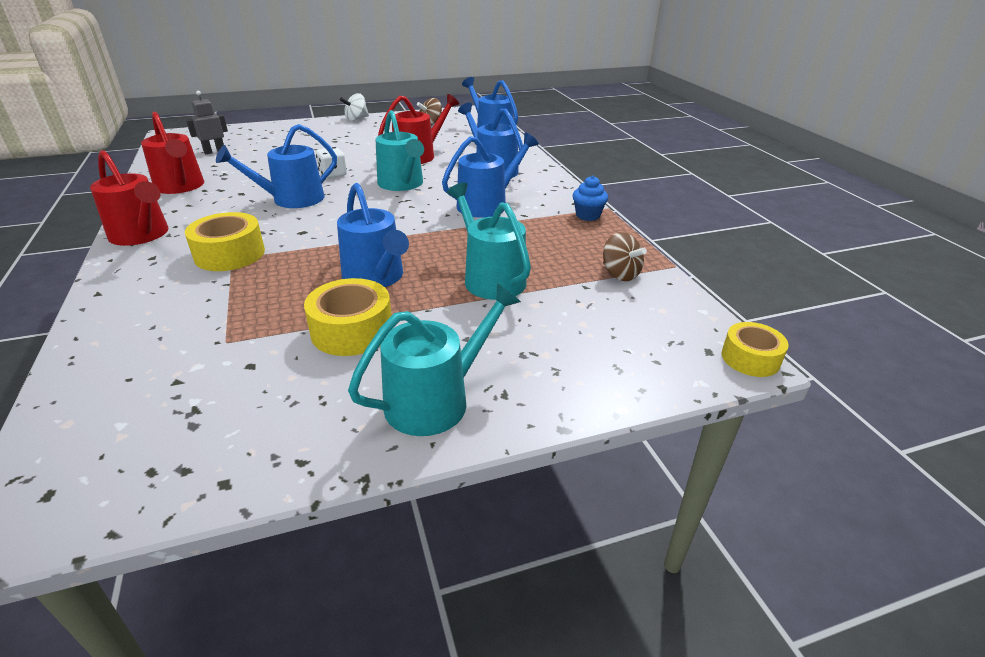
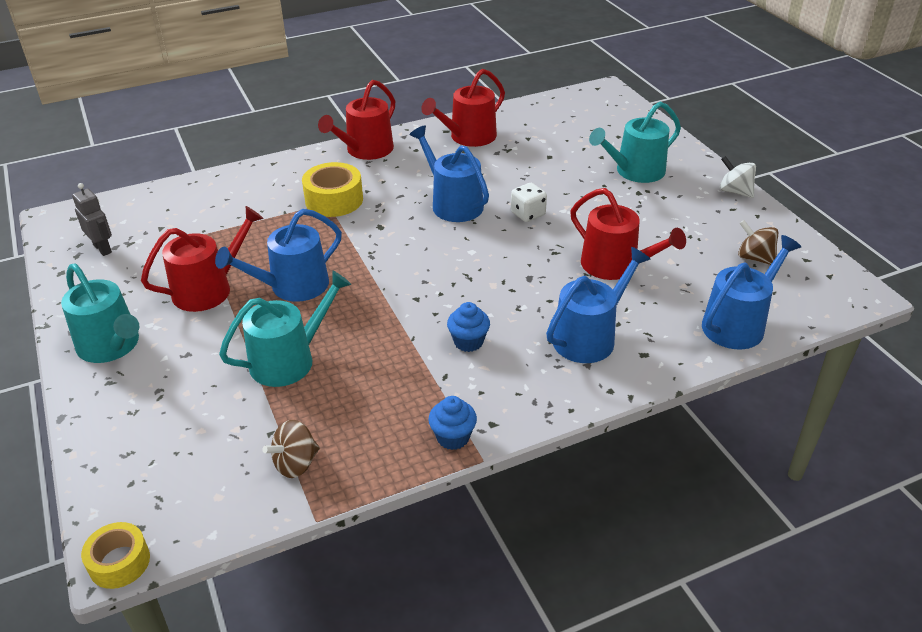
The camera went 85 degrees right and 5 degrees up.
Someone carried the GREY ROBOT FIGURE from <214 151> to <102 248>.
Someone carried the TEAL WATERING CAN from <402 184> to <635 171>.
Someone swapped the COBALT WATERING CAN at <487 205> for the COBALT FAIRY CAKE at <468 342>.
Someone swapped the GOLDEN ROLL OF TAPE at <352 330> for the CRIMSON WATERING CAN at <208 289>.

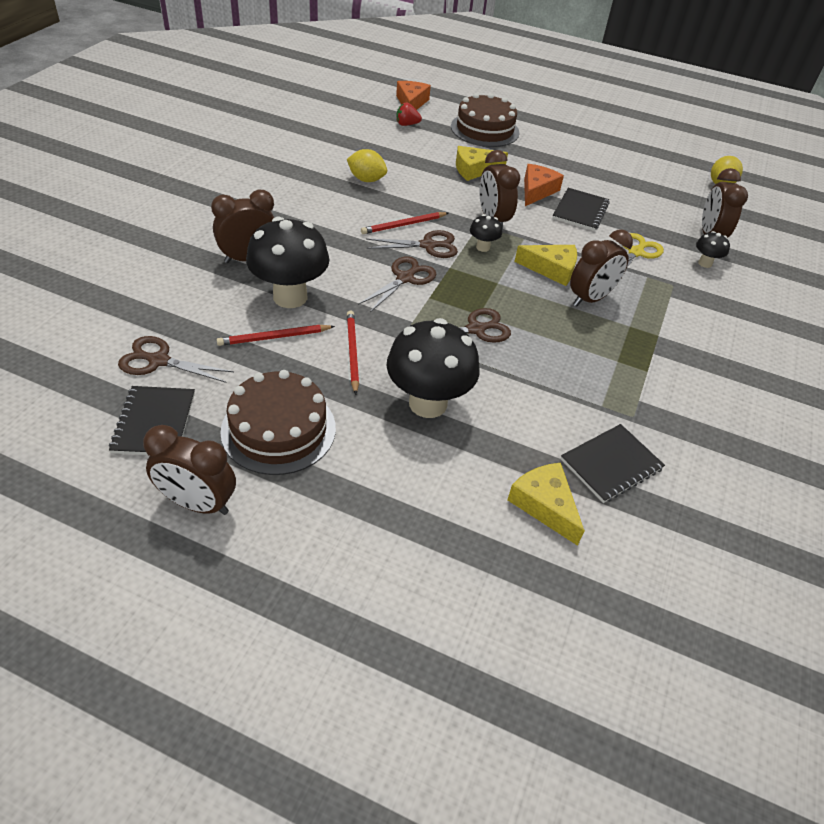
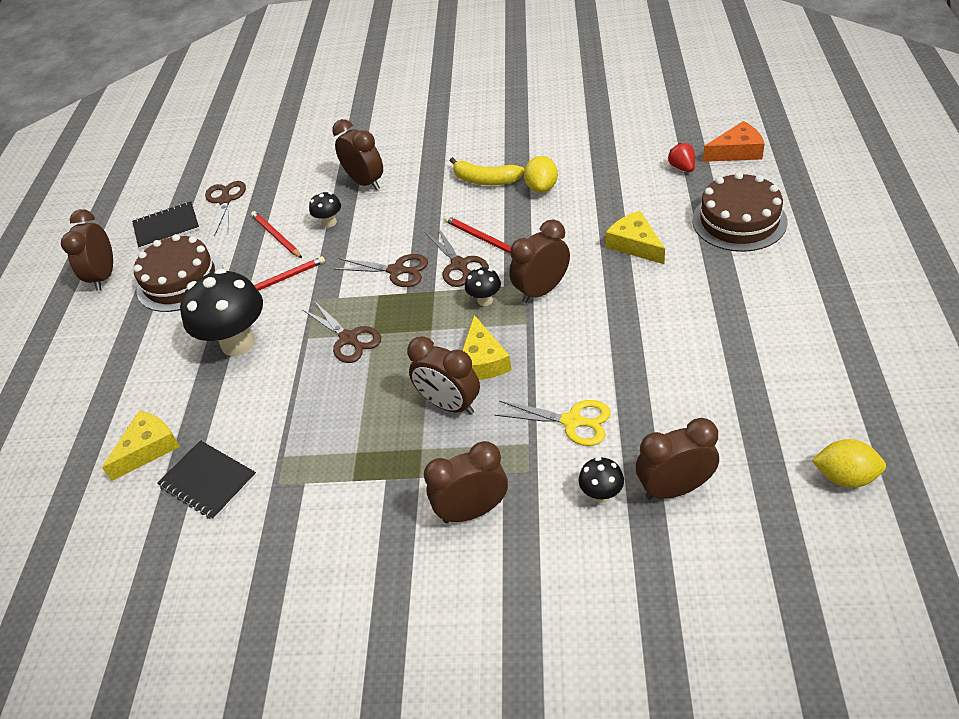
The camera went 80 degrees right and 0 degrees up.
Someone took away the ORANGE CHEESE at <537 191>.
Someone took away the BLACK EXERCISE BOOK at <580 211>.
Someone scaled the BLACK MUSHROOM at <290 297> by 0.46.
Someone put down the GOLDEN TOY BANANA at <485 180>.
Someone put down the BROWN ALARM CLOCK at <472 511>.

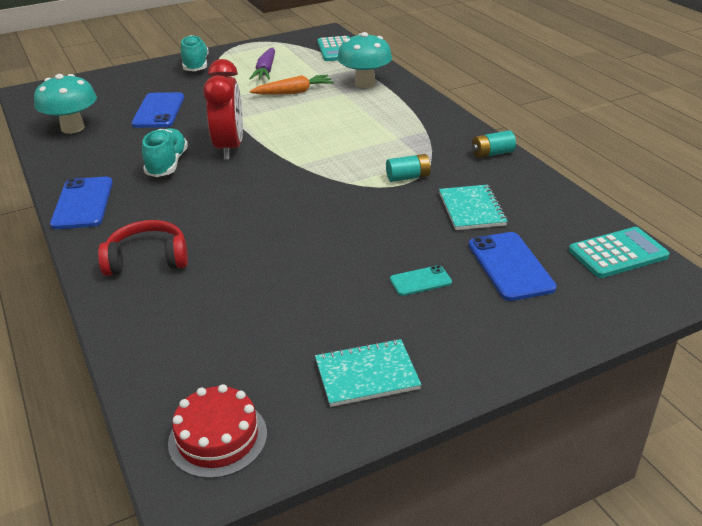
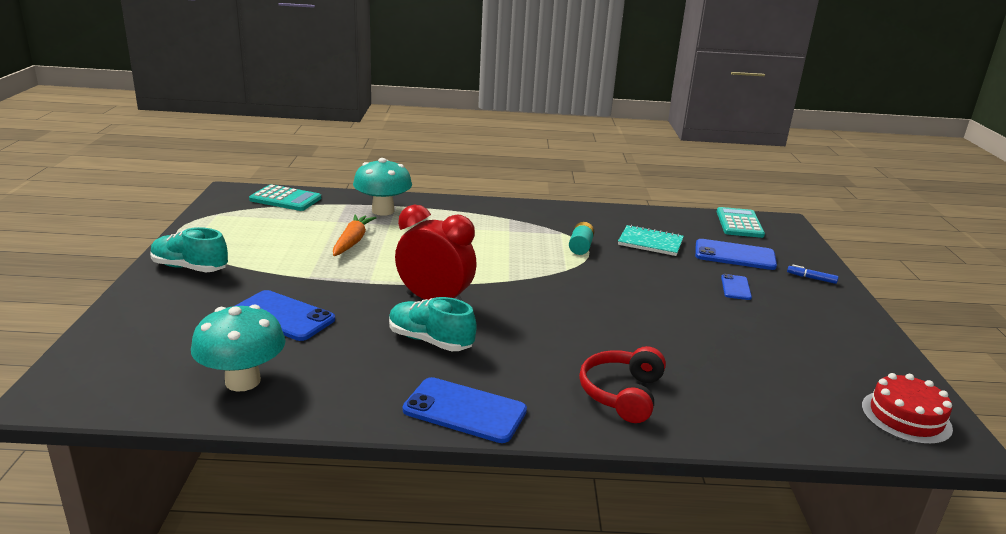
The camera went 65 degrees left and 10 degrees down.
Someone took away the PURPLE TOY CARROT at <265 71>.
Someone took away the TEAL BATTERY at <492 153>.
Someone repainted the TEAL PHONE at <420 281>, which became the COBALT PHONE at <735 287>.
Someone took away the TEAL EXERCISE BOOK at <367 375>.
Someone put down the COBALT MARKER at <811 278>.

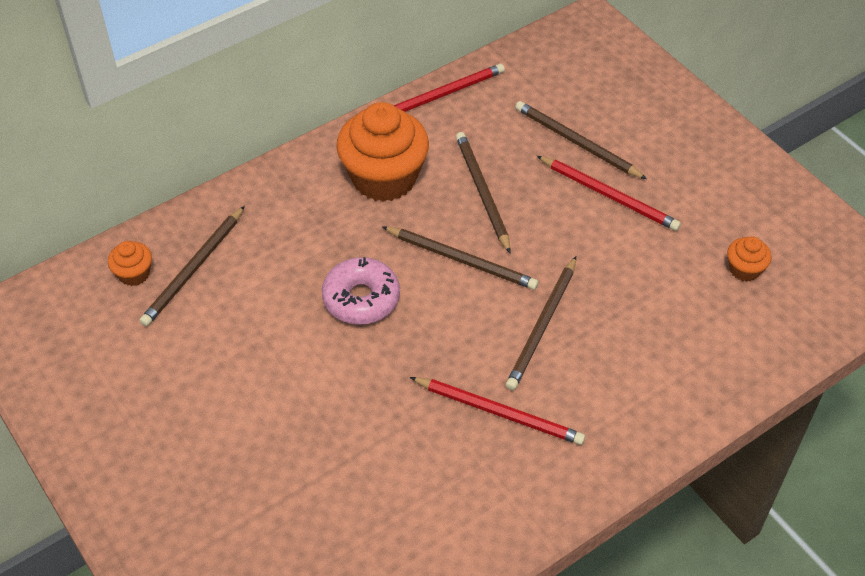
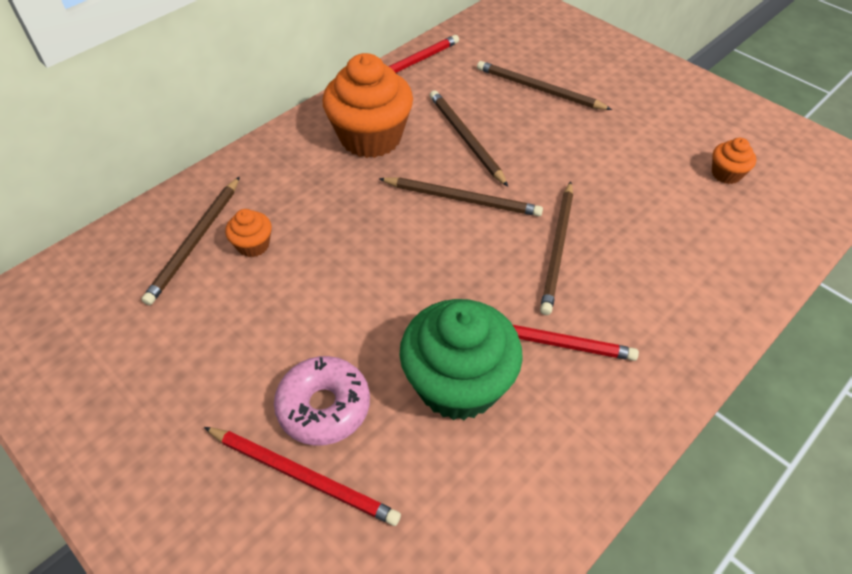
The camera went 10 degrees left and 0 degrees up.
Someone carried the CRIMSON PENCIL from <609 195> to <303 476>.
Someone carried the ORANGE FAIRY CAKE from <134 274> to <253 245>.
Someone carried the ROSY GLAZED DONUT from <361 298> to <324 407>.
Someone put down the EMERALD FAIRY CAKE at <458 384>.

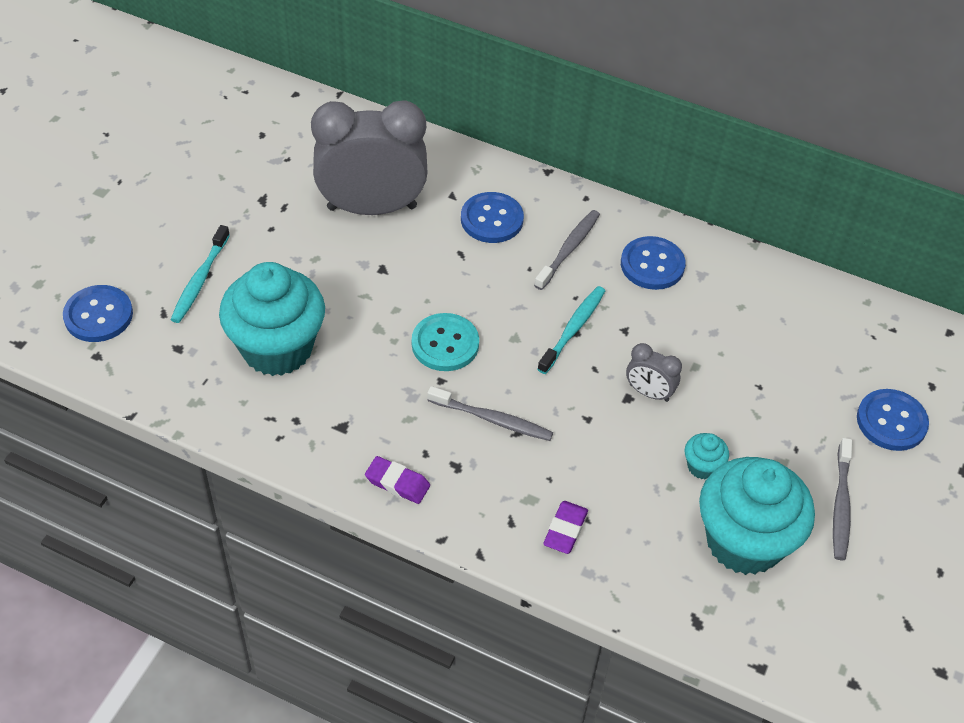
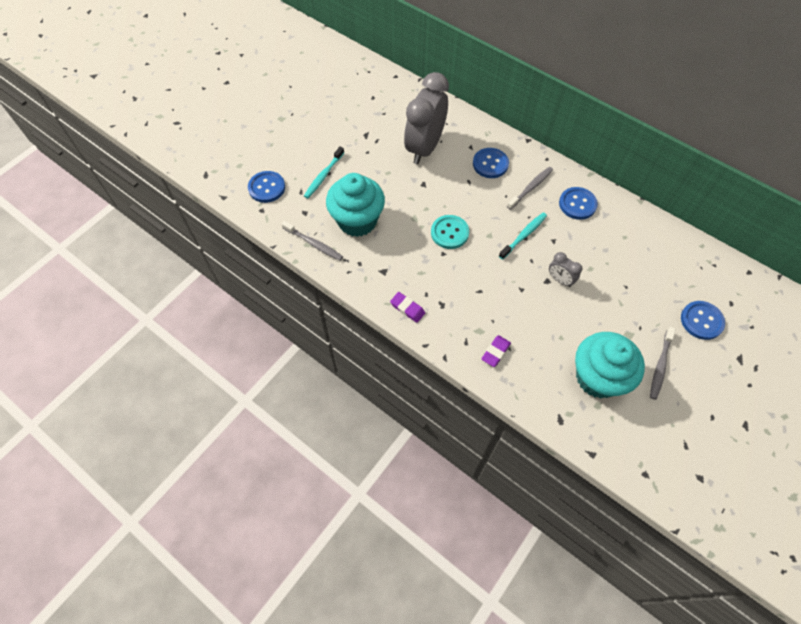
The camera went 15 degrees right and 10 degrees up.
Someone rotated the GREY ALARM CLOCK at <372 207> by 75 degrees counterclockwise.
Someone carried the GREY DENTAL BRUSH from <492 419> to <314 244>.
Someone took away the TEAL FAIRY CAKE at <702 466>.

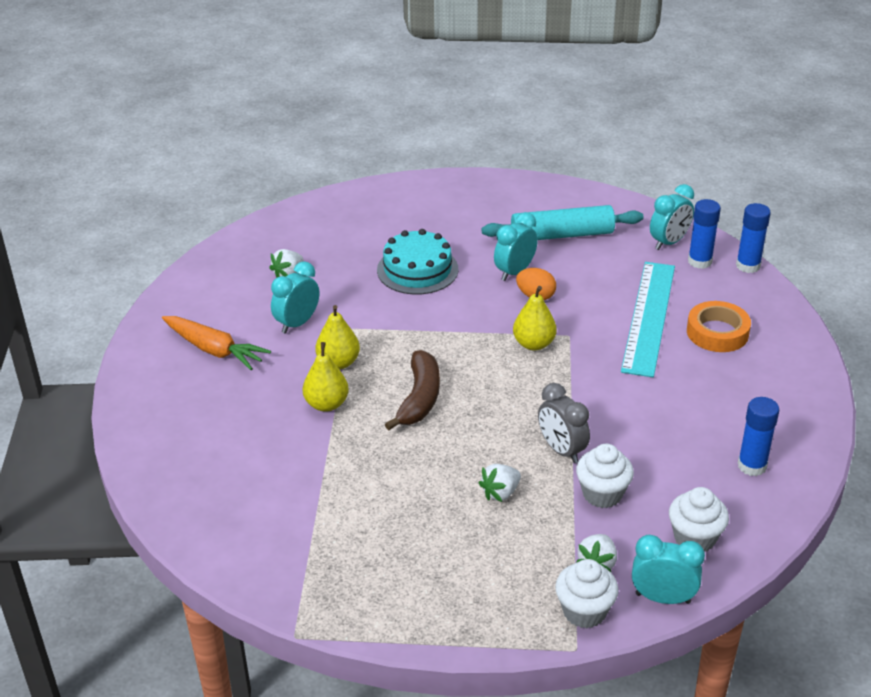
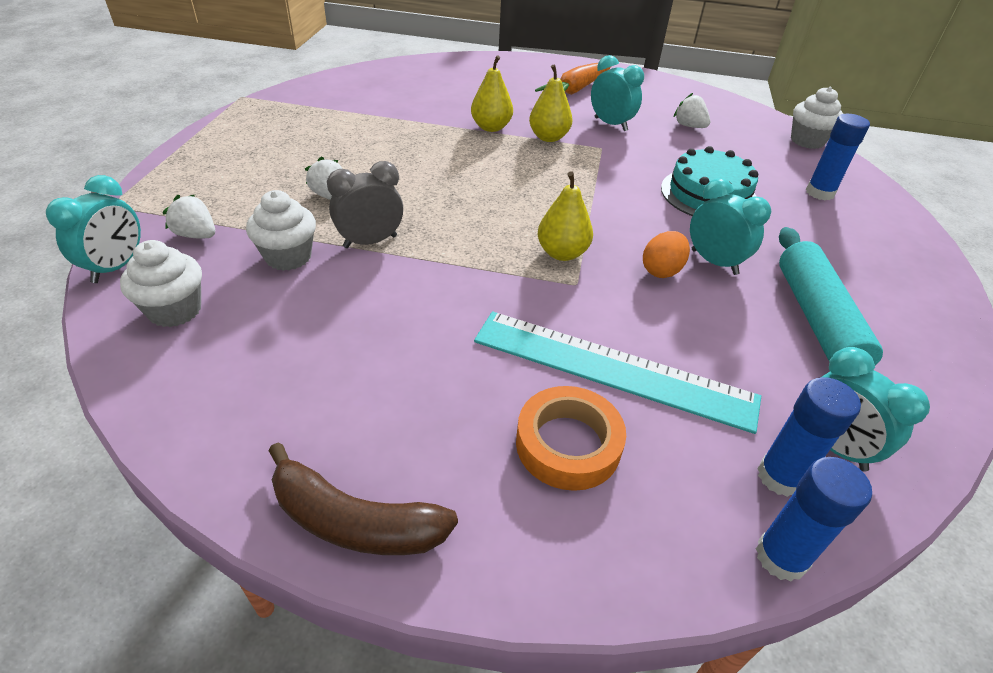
The camera went 95 degrees right and 5 degrees up.
Someone carried the BROWN TOY BANANA from <419 398> to <355 521>.
Someone carried the COBALT GLUE STICK from <752 466> to <820 193>.
Someone carried the PURE WHITE FAIRY CAKE from <584 611> to <807 141>.

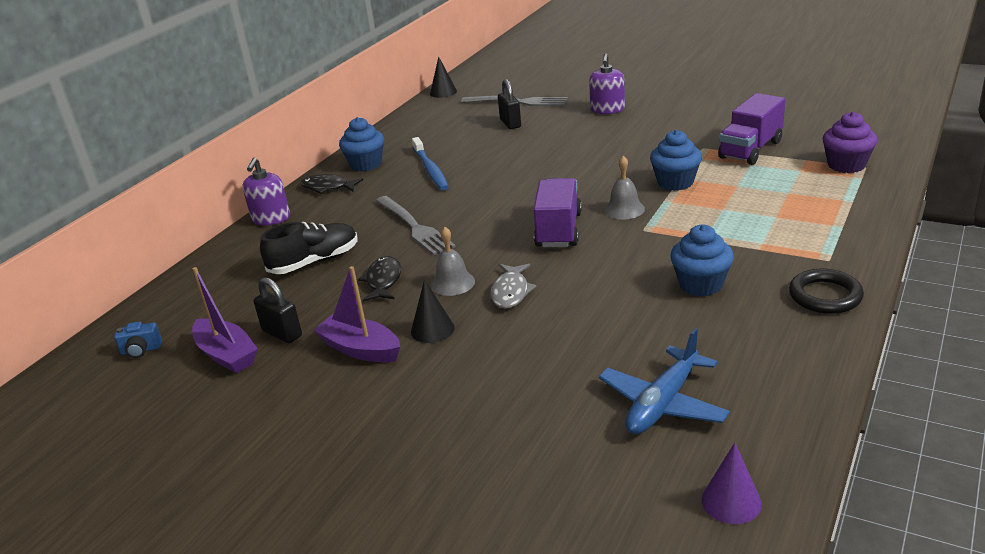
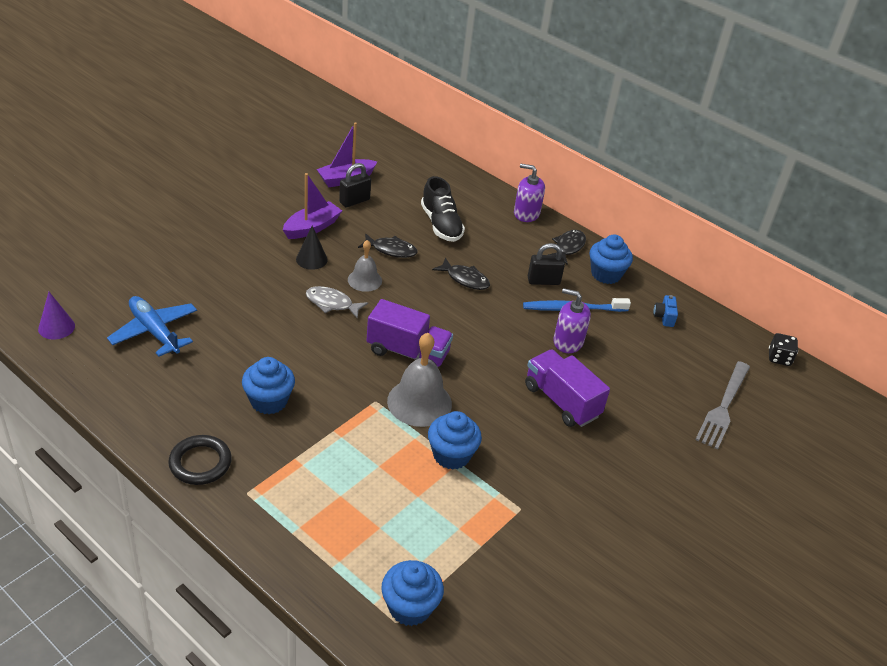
The camera went 95 degrees right and 10 degrees up.
Someone carried the PURPLE SOAP PUMP from <607 109> to <568 342>.
Someone swapped the BLACK SOLID CONE at <443 92> for the BLACK DICE at <779 358>.
Someone carried the BLACK PADLOCK from <510 123> to <543 281>.
Someone carried the PURPLE LORRY from <750 150> to <561 401>.
Someone repainted the PURPLE FAIRY CAKE at <846 165>, which became the COBALT FAIRY CAKE at <410 607>.
Someone scaled the GREY SCHOOL BELL at <624 209> by 1.66.
Someone swapped the GREY FORK at <415 227> for the BLACK FISH FIGURE at <465 279>.
Someone carried the COBALT CAMERA from <141 350> to <664 317>.

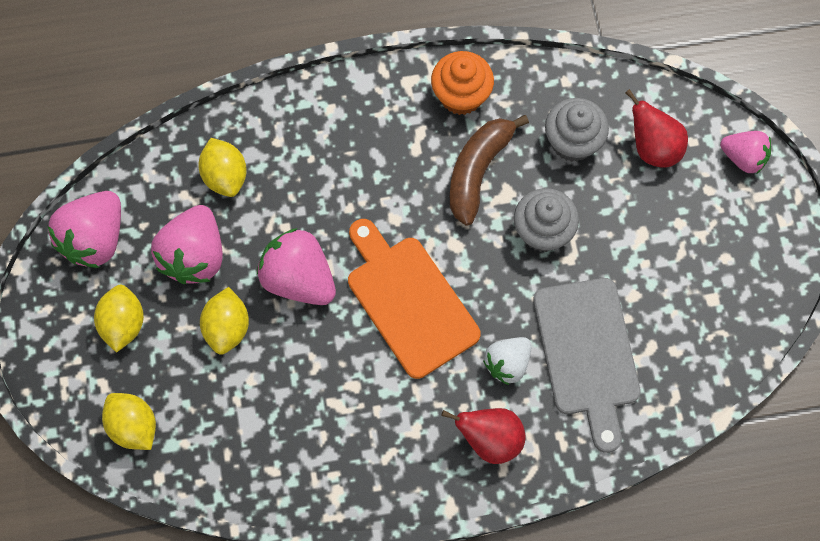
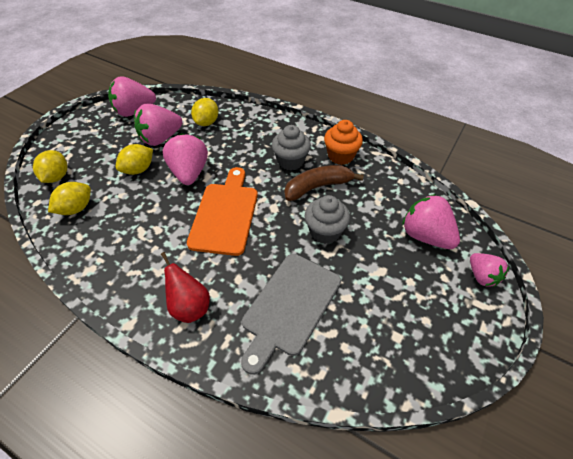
The camera went 40 degrees right and 20 degrees down.
Someone swapped the CRIMSON PEAR at <653 147> for the ROSY BERRY at <425 236>.
Someone carried the GREY FAIRY CAKE from <572 142> to <290 161>.
Someone carried the GOLDEN LEMON from <123 324> to <76 208>.
Someone took away the PURE WHITE BERRY at <507 363>.

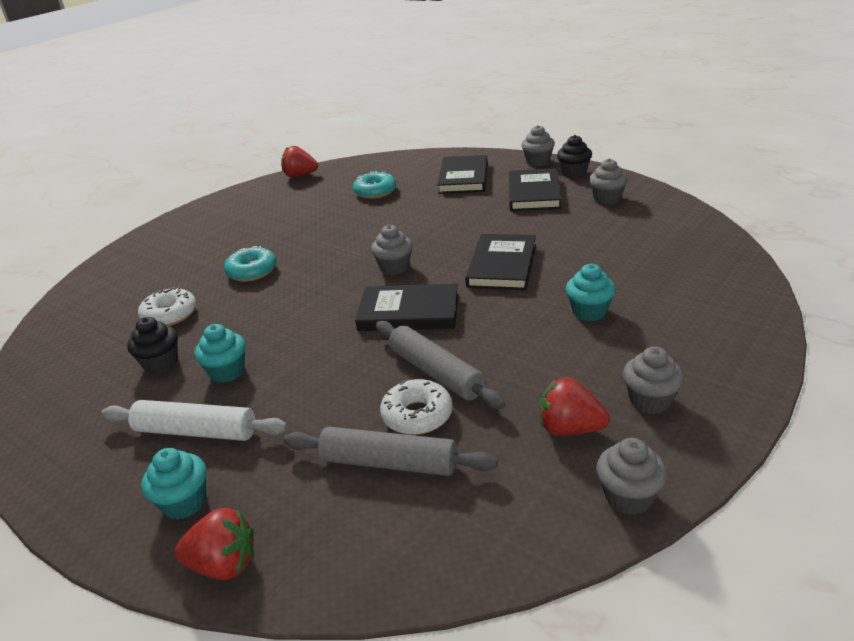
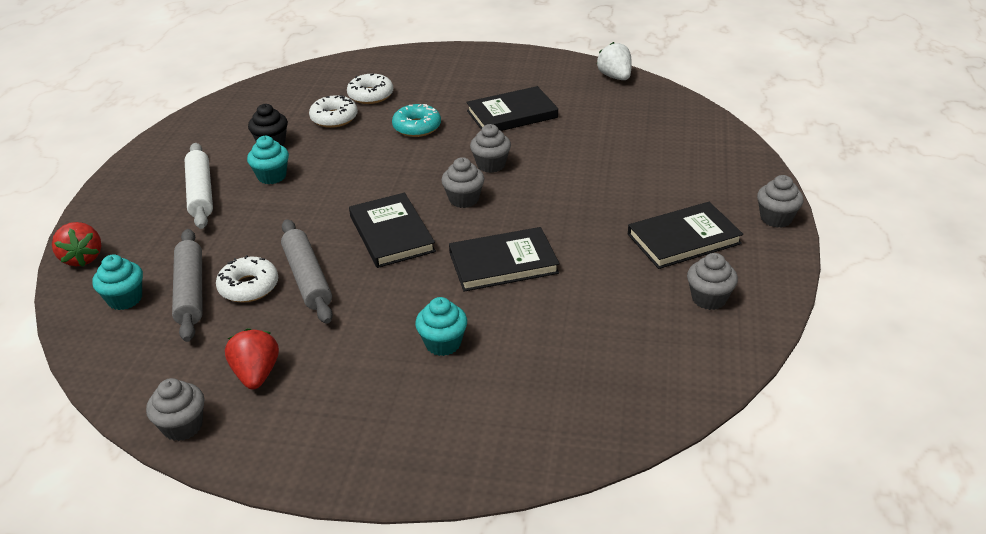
The camera went 60 degrees right and 5 degrees up.
Someone took away the BLACK FAIRY CAKE at <574 173>.
Someone repainted the CRIMSON BERRY at <300 176>, which became the PURE WHITE BERRY at <615 77>.
Someone carried the BLACK HARDBACK from <463 178> to <512 114>.
Someone took away the TEAL GLAZED DONUT at <375 192>.
Someone rotated the GREY DOUGH ROLLER at <436 373> by 45 degrees counterclockwise.
Someone carried the GREY FAIRY CAKE from <650 401> to <491 165>.
Someone carried the TEAL FAIRY CAKE from <184 502> to <125 299>.
Someone put down the PURE WHITE GLAZED DONUT at <370 95>.

